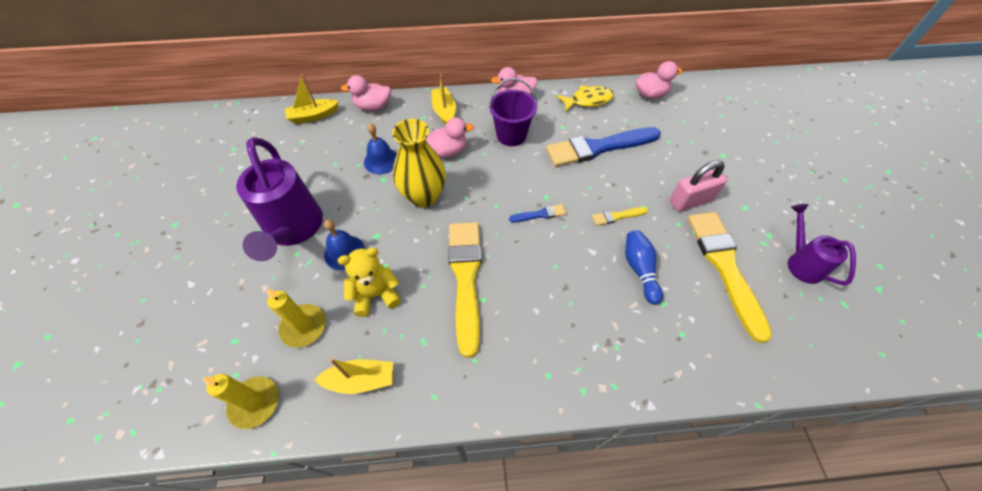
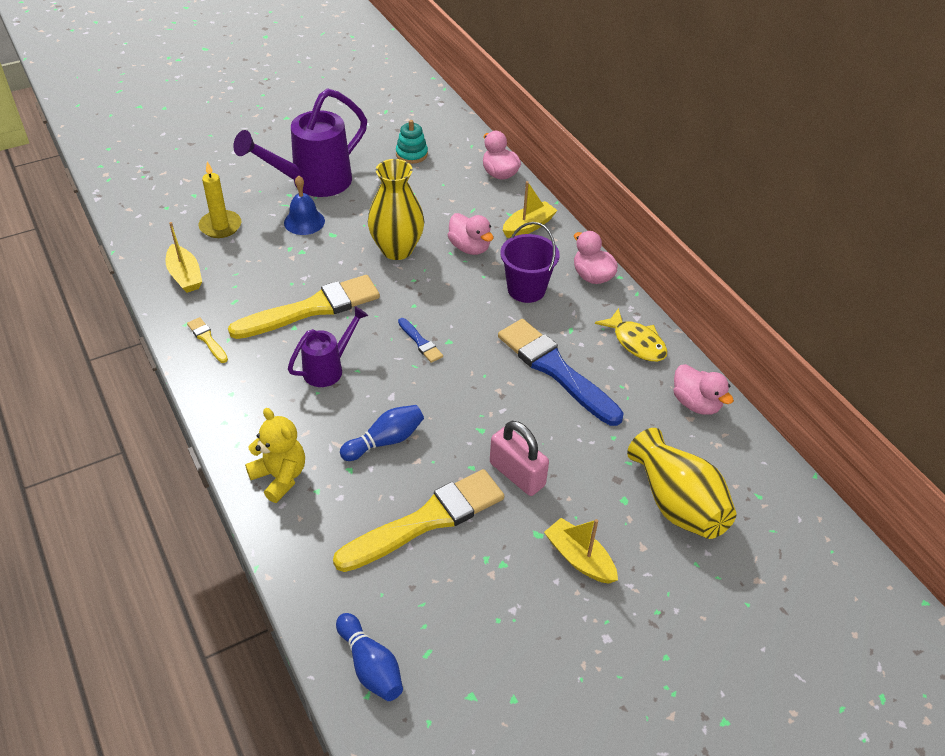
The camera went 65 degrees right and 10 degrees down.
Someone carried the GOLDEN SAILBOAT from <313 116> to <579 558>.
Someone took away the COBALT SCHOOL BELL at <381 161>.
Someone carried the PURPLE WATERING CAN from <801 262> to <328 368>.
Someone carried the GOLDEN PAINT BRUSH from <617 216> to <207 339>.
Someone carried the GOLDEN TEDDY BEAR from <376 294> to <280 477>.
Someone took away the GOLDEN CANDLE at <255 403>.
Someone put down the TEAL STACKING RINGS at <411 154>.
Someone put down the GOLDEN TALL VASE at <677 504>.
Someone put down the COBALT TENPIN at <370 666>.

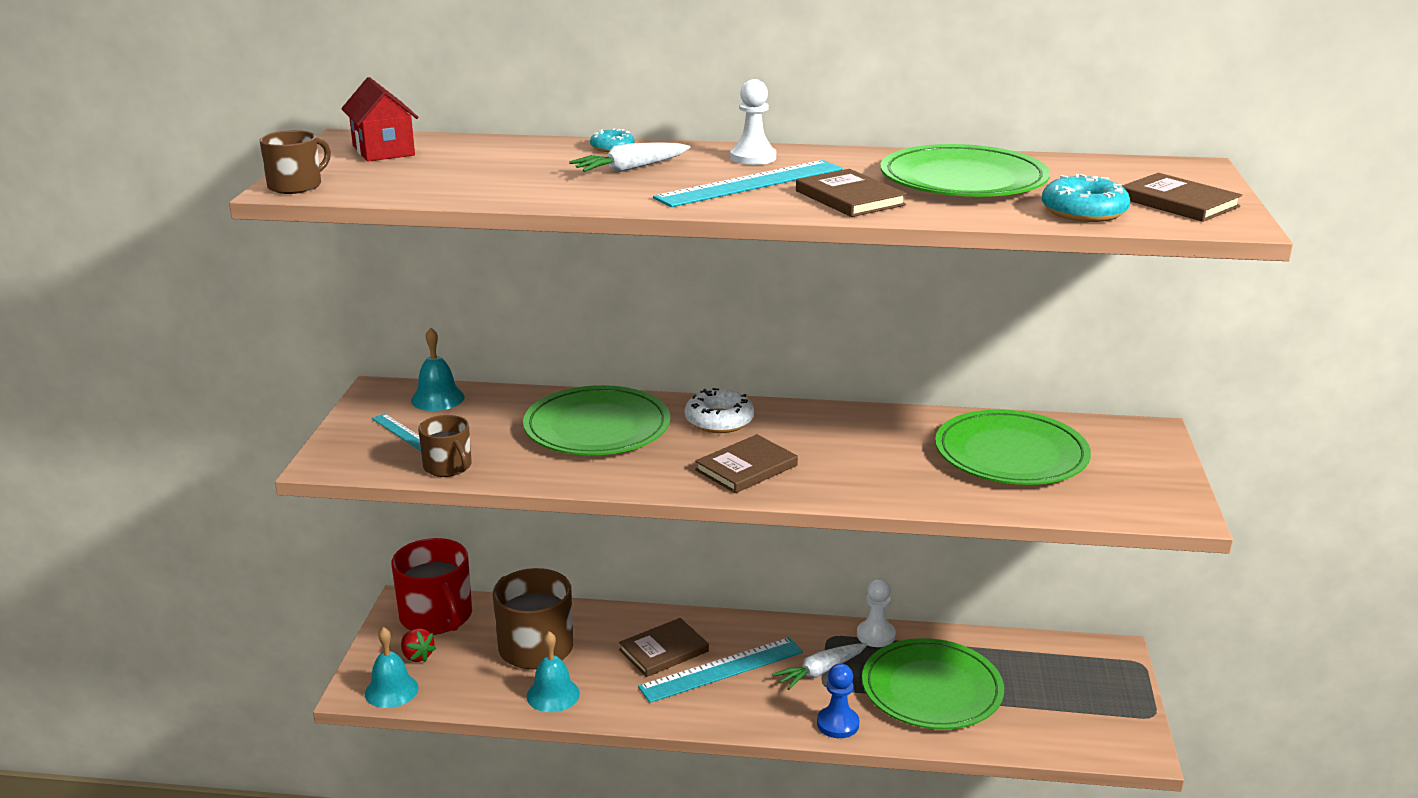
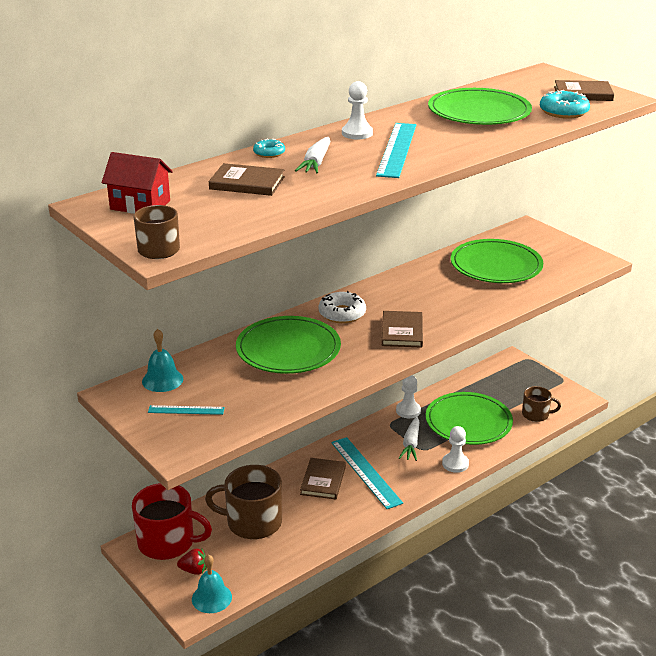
The camera went 45 degrees left and 5 degrees up.
Someone carried the BROWN HARDBACK from <850 198> to <247 183>.
Someone carried the BROWN TEA MUG from <448 467> to <536 414>.
Someone took away the TEAL SCHOOL BELL at <553 695>.
Someone rotated the TEAL MEASURING STICK at <721 670> by 45 degrees counterclockwise.
Someone repainted the COBALT PAWN at <838 724>, which became the PURE WHITE PAWN at <455 464>.

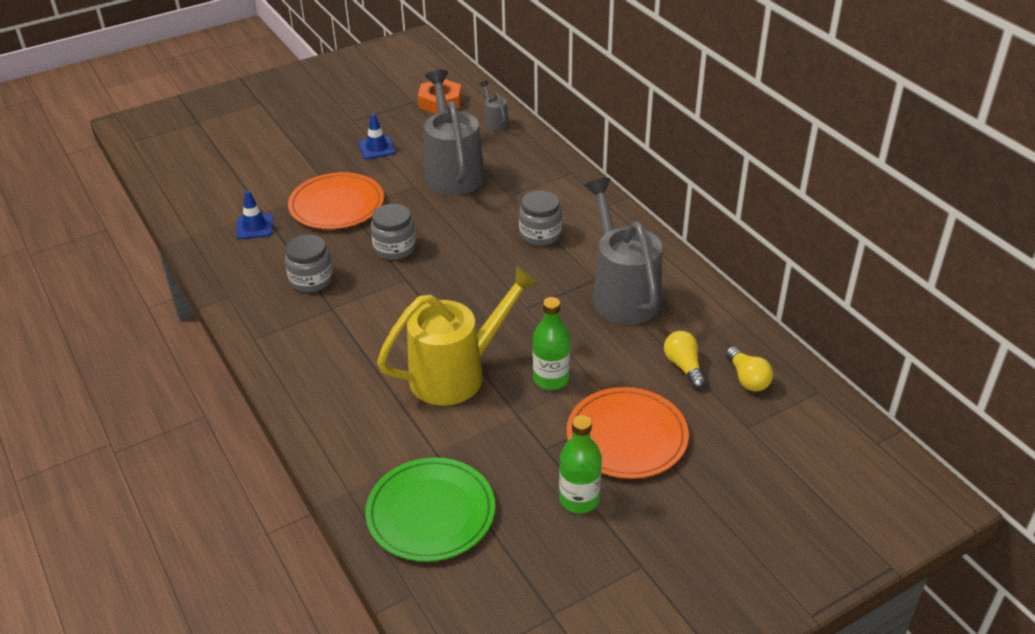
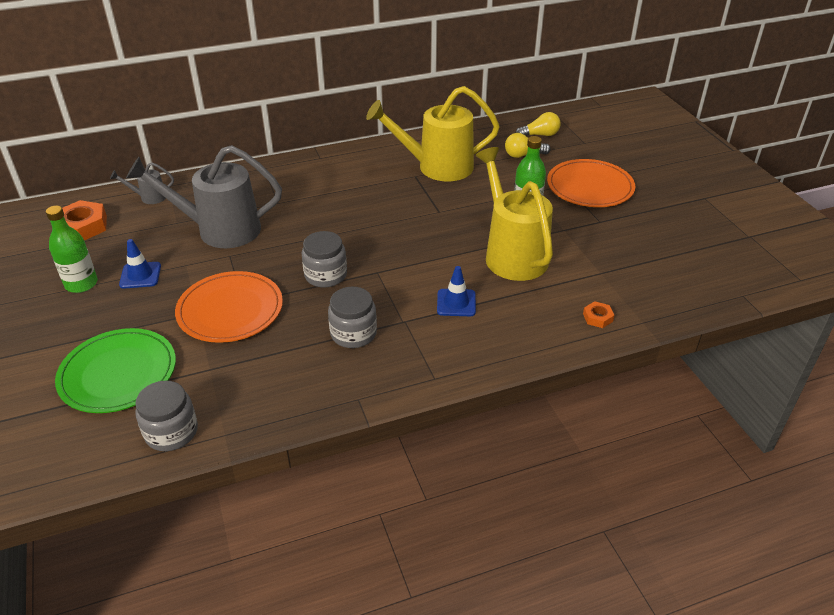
The camera went 80 degrees left and 0 degrees up.
Someone repainted the GREY WATERING CAN at <622 293>, which became the GOLDEN WATERING CAN at <436 167>.
Someone carried the GREY JAR from <540 234> to <171 432>.
Someone carried the COBALT ROAD CONE from <254 227> to <456 303>.
Someone carried the EMERALD DRINK BOTTLE from <579 499> to <81 284>.
Someone carried the EMERALD PLATE from <431 512> to <118 373>.
Someone put down the ORANGE HEXAGON NUT at <597 317>.

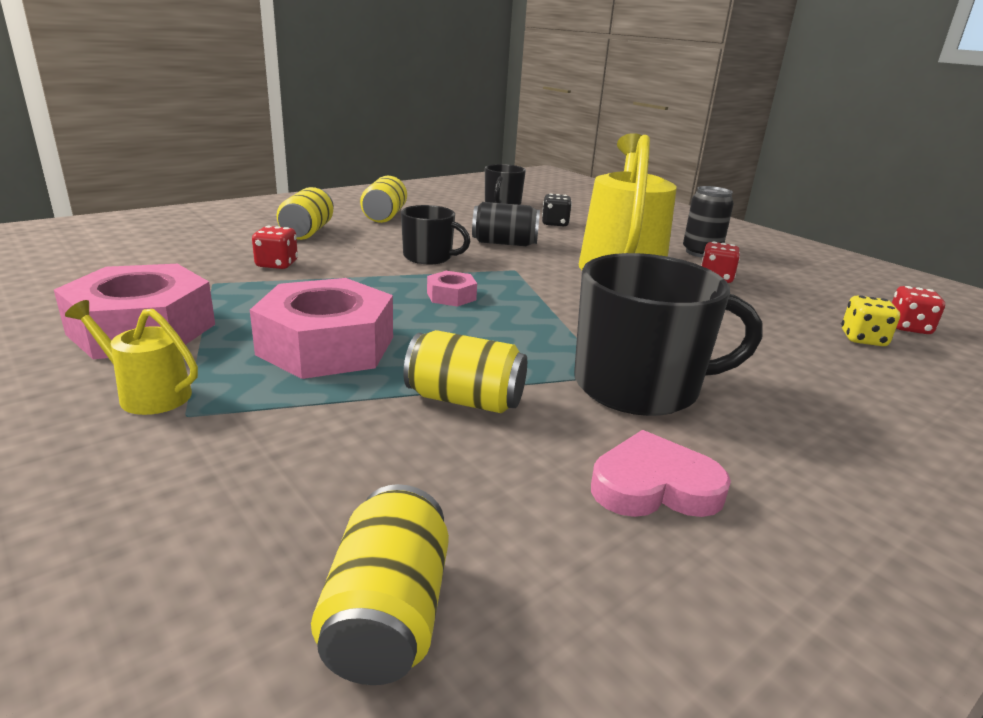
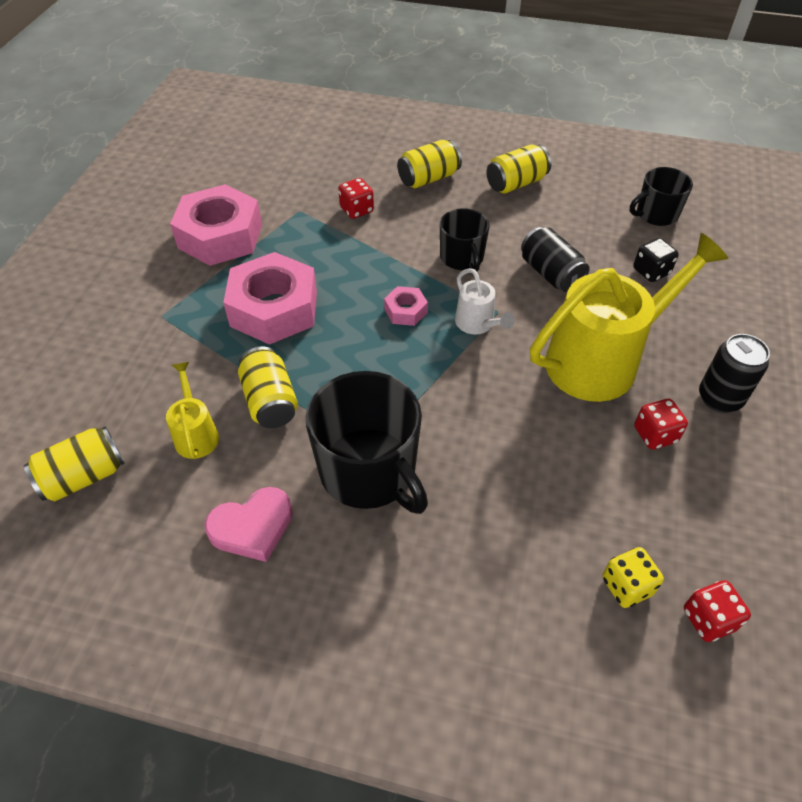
The camera went 55 degrees right and 25 degrees up.
Someone carried the GOLDEN WATERING CAN from <147 394> to <196 433>.
Someone rotated the ROSY HEART at <654 486> by 105 degrees clockwise.
Someone put down the PURE WHITE WATERING CAN at <478 324>.

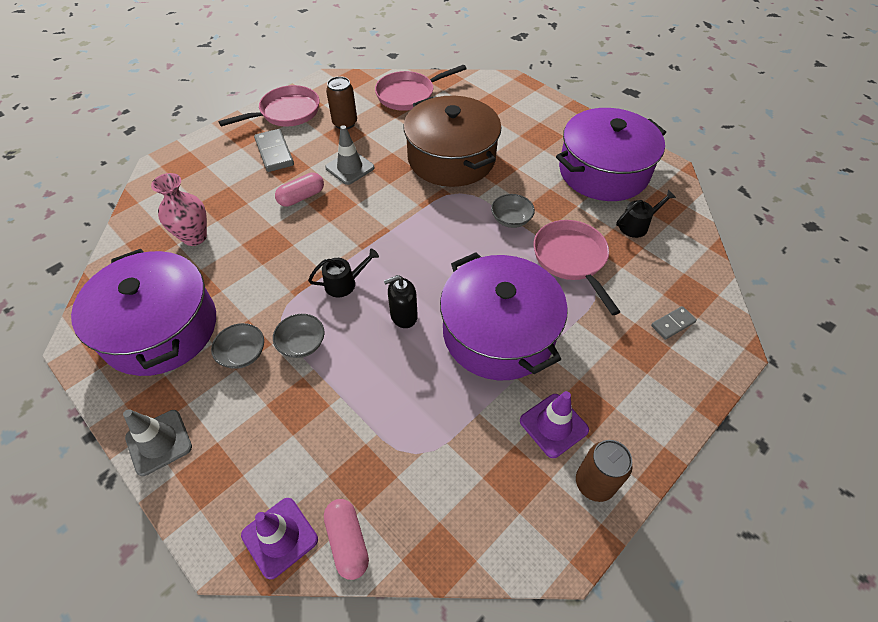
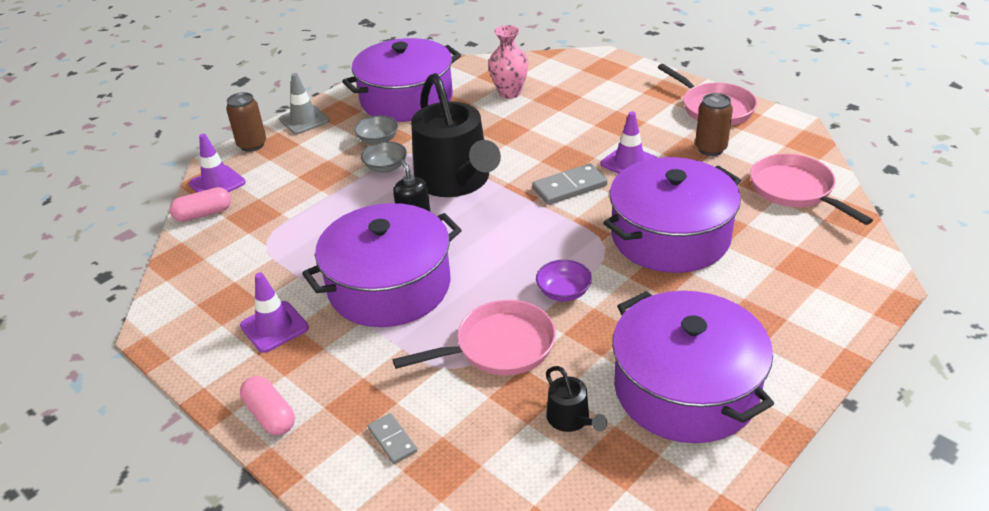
The camera went 90 degrees right and 15 degrees down.
Someone repainted the BROWN COOKING POT at <451 158>, which became the PURPLE COOKING POT at <670 236>.
Someone repainted the GREY ROAD CONE at <350 168>, which became the PURPLE ROAD CONE at <629 162>.
Someone carried the GREY DOMINO from <274 152> to <569 187>.
Someone carried the ROSY CAPSULE from <301 197> to <270 415>.
Someone repainted the GREY DEEP DISH at <511 219>, which became the PURPLE DEEP DISH at <563 292>.
Someone scaled the BLACK WATERING CAN at <344 283> by 2.45.
Someone carried the BROWN CAN from <594 483> to <252 145>.

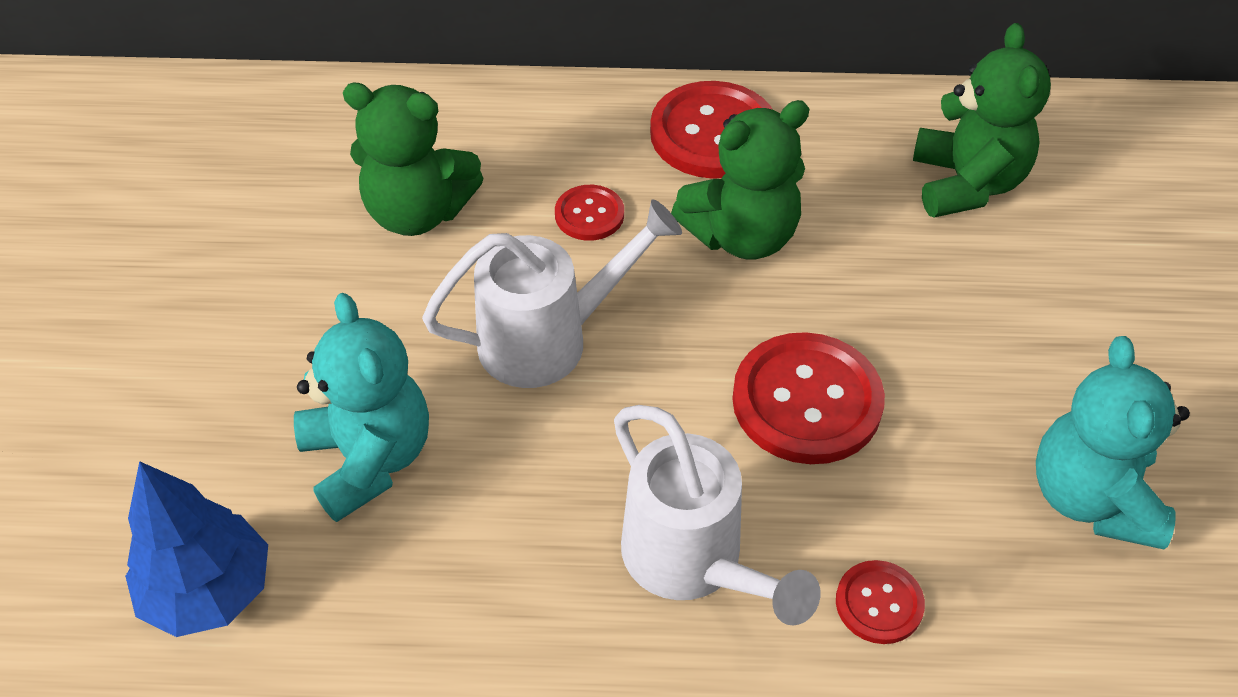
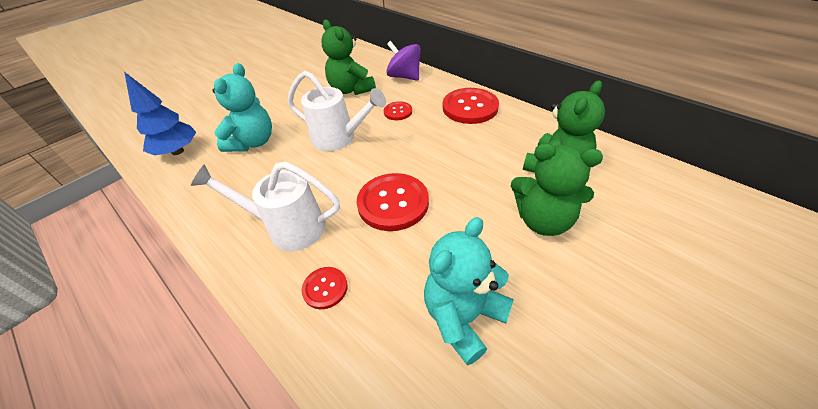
The camera went 45 degrees right and 5 degrees down.
Someone carried the EMERALD TEDDY BEAR from <742 236> to <543 220>.
Someone rotated the PURE WHITE WATERING CAN at <692 562> by 90 degrees clockwise.
Someone put down the PURPLE TOY TOP at <404 77>.

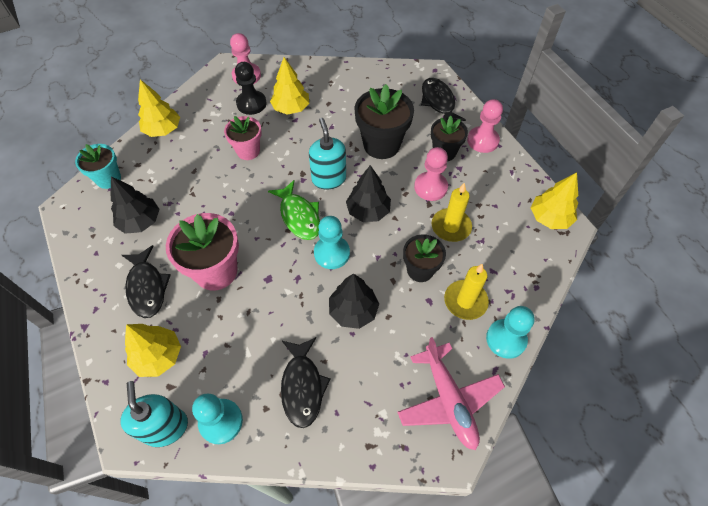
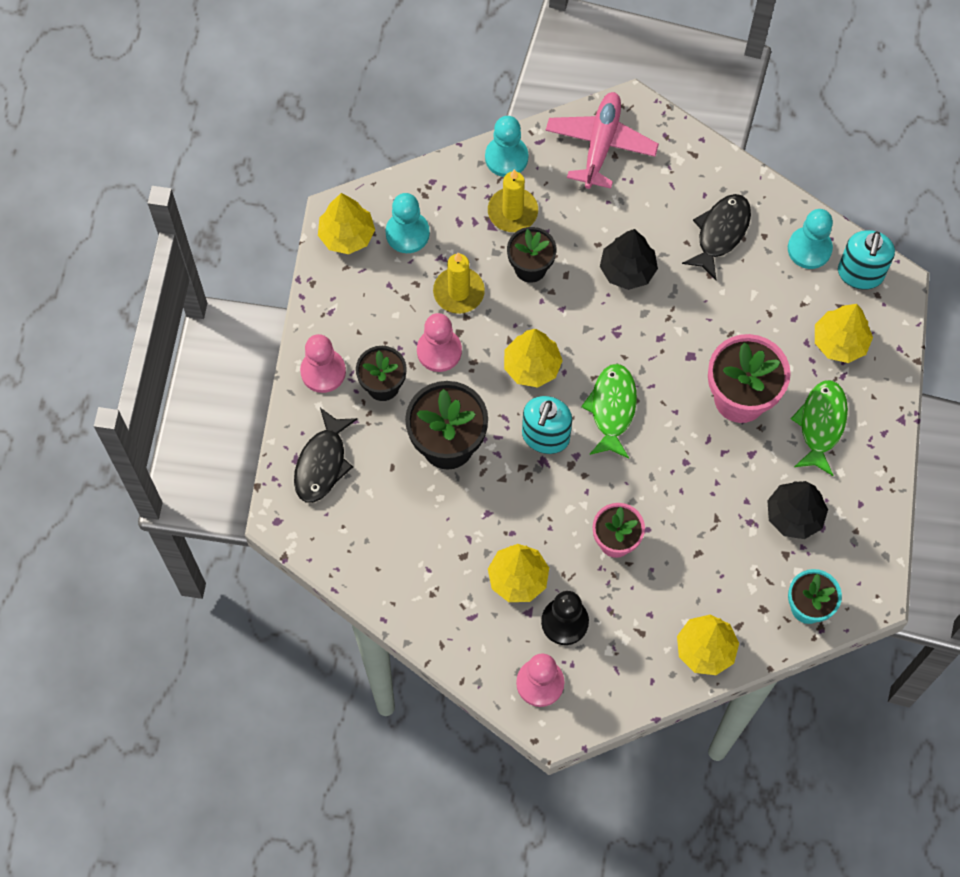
The camera went 145 degrees left and 10 degrees up.
Someone repainted the BLACK TOY TREE at <368 211>, which became the GOLDEN TOY TREE at <532 366>.
Someone carried the TEAL PAWN from <332 253> to <407 233>.
Someone repainted the BLACK FISH FIGURE at <147 287>, which became the EMERALD FISH FIGURE at <821 424>.

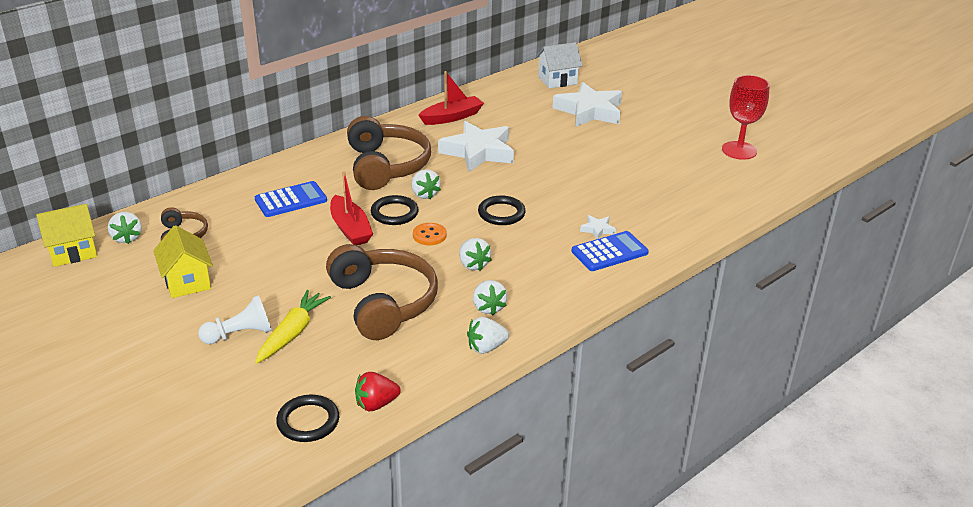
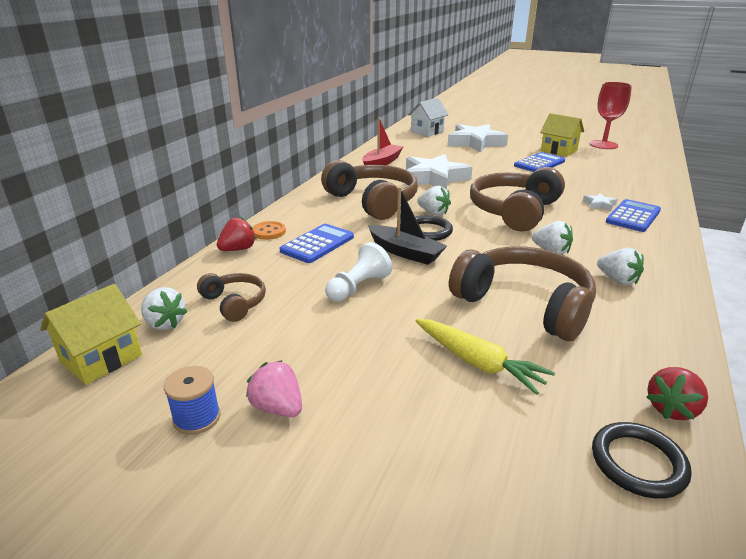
The camera went 25 degrees left and 5 degrees down.
Someone repainted the CRIMSON SAILBOAT at <350 229>, which became the BLACK SAILBOAT at <405 252>.
Someone swapped the BLACK RING at <501 213> for the BROWN HEADPHONES at <514 211>.
Someone carried the ORANGE SEWING BUTTON from <429 235> to <269 232>.
Someone carried the GOLDEN HOUSE from <187 281> to <558 150>.
Someone rotated the GOLDEN TOY CARROT at <293 333> by 135 degrees clockwise.
Someone carried the PURE WHITE PAWN from <240 334> to <358 287>.
Someone took away the PURE WHITE BERRY at <486 347>.
Someone put down the COBALT CALCULATOR at <539 163>.
Someone put down the CRIMSON BERRY at <238 249>.
Someone put down the ROSY BERRY at <278 407>.
Someone put down the COBALT REEL OF THREAD at <197 418>.

